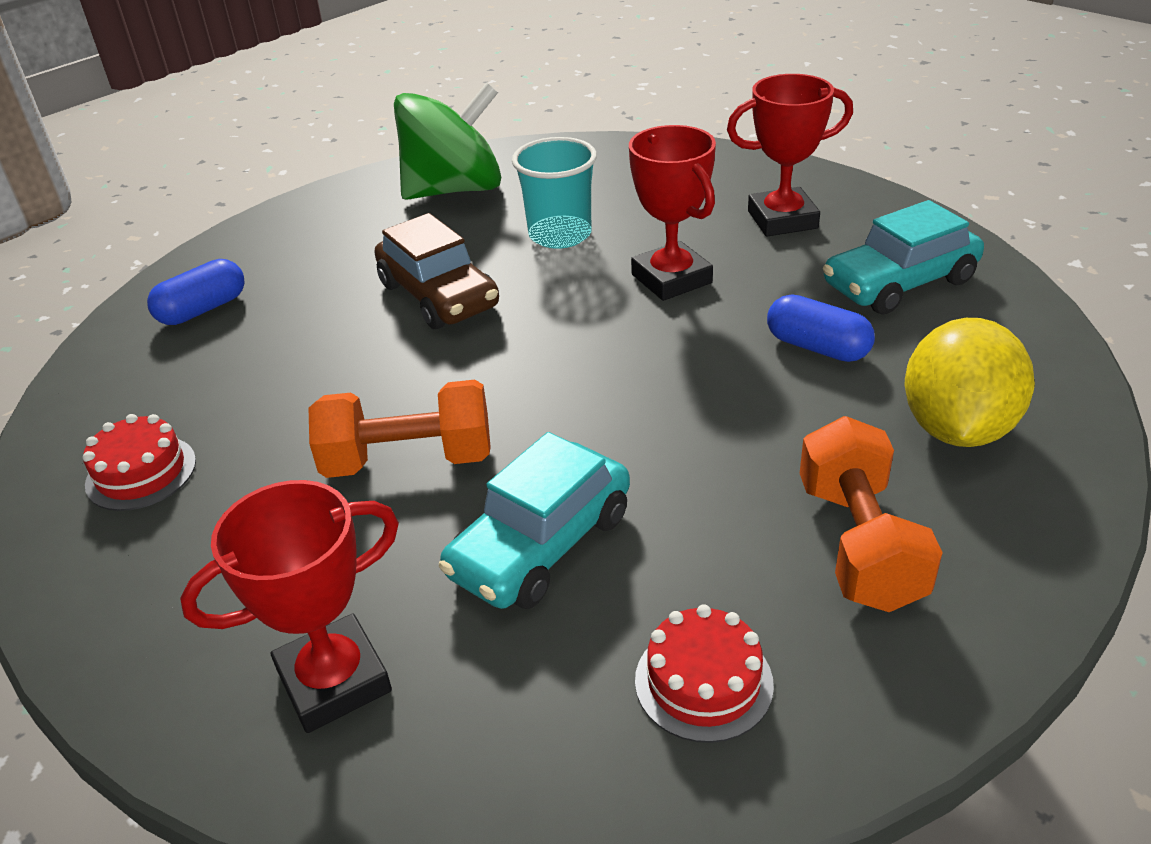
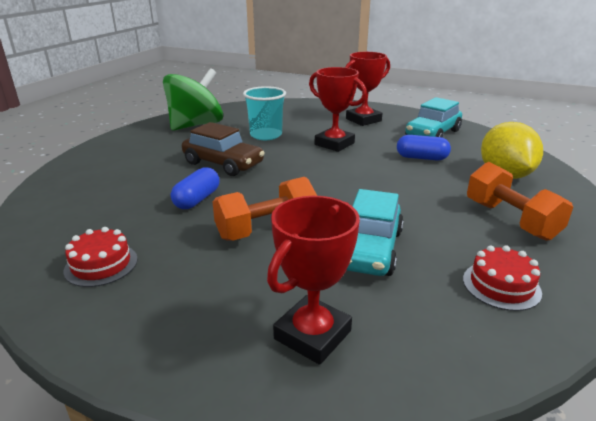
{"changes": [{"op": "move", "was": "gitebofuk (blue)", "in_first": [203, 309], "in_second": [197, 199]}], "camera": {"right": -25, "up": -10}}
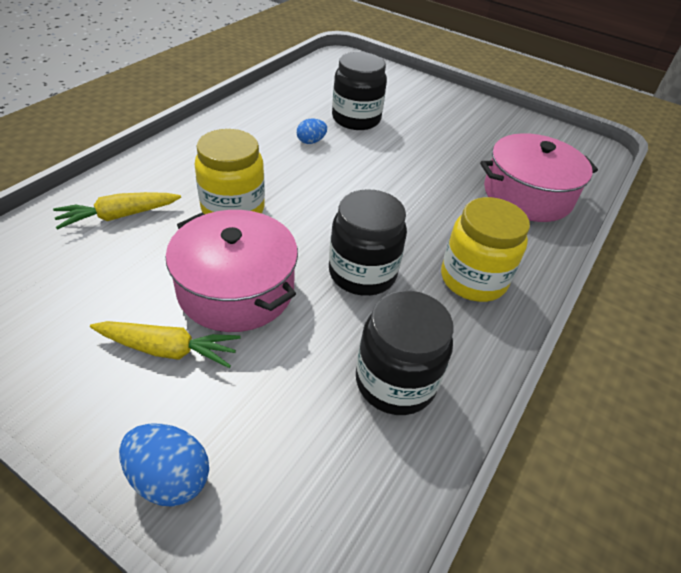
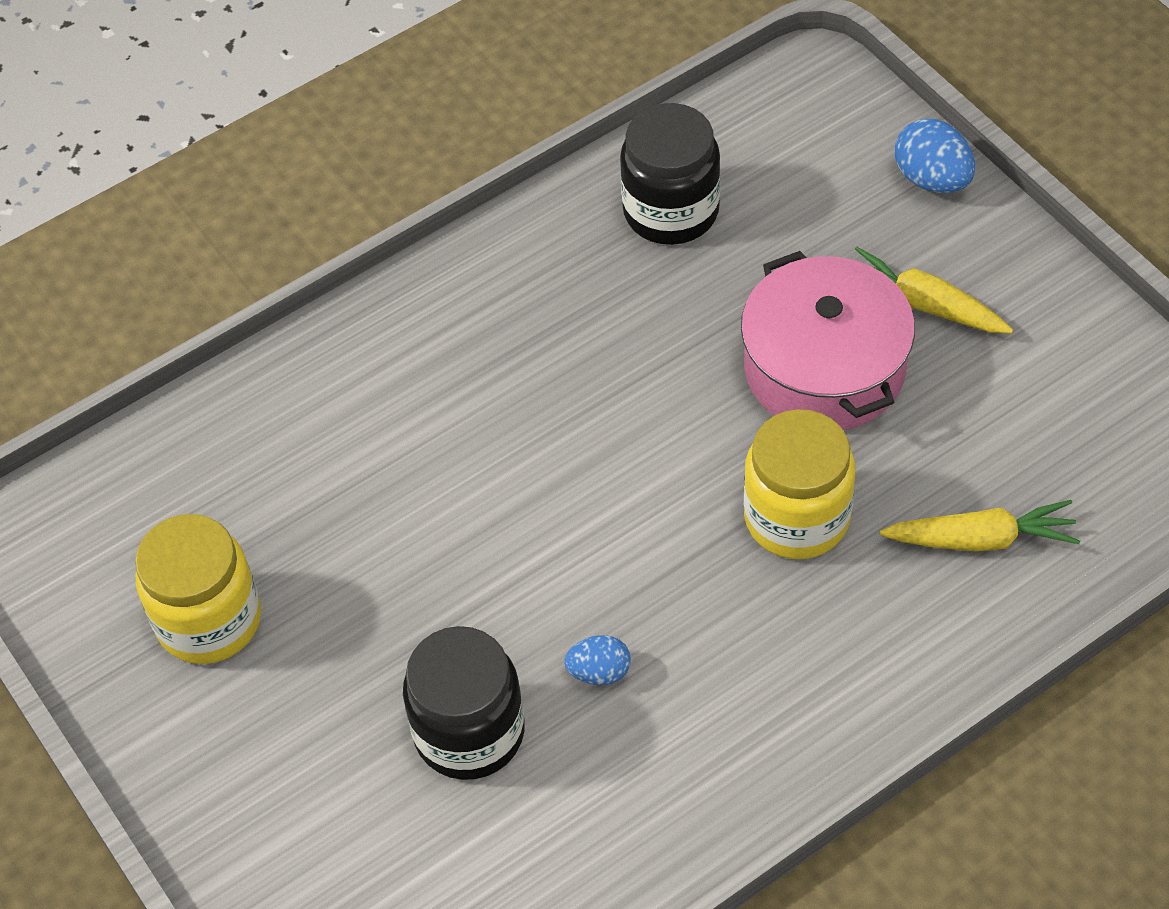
{"changes": [{"op": "delete", "was": "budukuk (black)", "in_first": [362, 273]}, {"op": "delete", "was": "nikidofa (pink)", "in_first": [527, 195]}, {"op": "move", "was": "budukuk (yellow)", "in_first": [473, 279], "in_second": [209, 620]}], "camera": {"right": -150, "up": 10}}
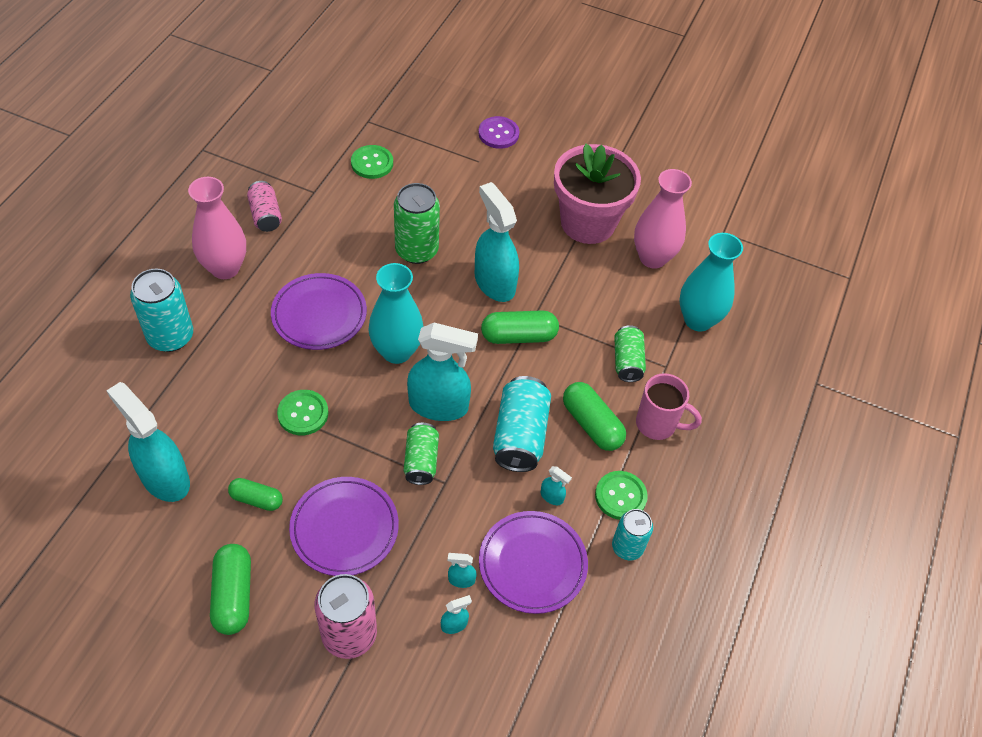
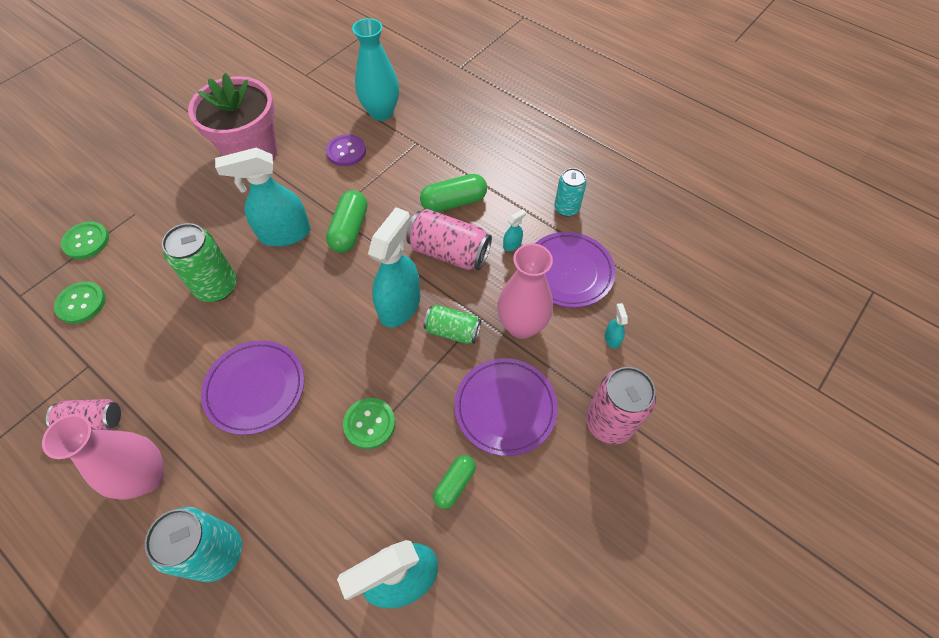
{"changes": [{"op": "delete", "was": "gitebofuk (green)", "in_first": [233, 595]}, {"op": "delete", "was": "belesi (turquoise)", "in_first": [396, 351]}, {"op": "delete", "was": "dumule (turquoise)", "in_first": [461, 580]}, {"op": "delete", "was": "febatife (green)", "in_first": [627, 361]}, {"op": "delete", "was": "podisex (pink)", "in_first": [657, 424]}, {"op": "move", "was": "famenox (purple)", "in_first": [498, 134], "in_second": [346, 151]}, {"op": "move", "was": "famenox (green)", "in_first": [620, 496], "in_second": [86, 241]}, {"op": "move", "was": "belesi (pink)", "in_first": [653, 257], "in_second": [521, 325]}, {"op": "recolor", "was": "febatife (turquoise)", "now": "febatife (pink)", "in_first": [520, 435], "in_second": [449, 252]}], "camera": {"right": -70, "up": 5}}
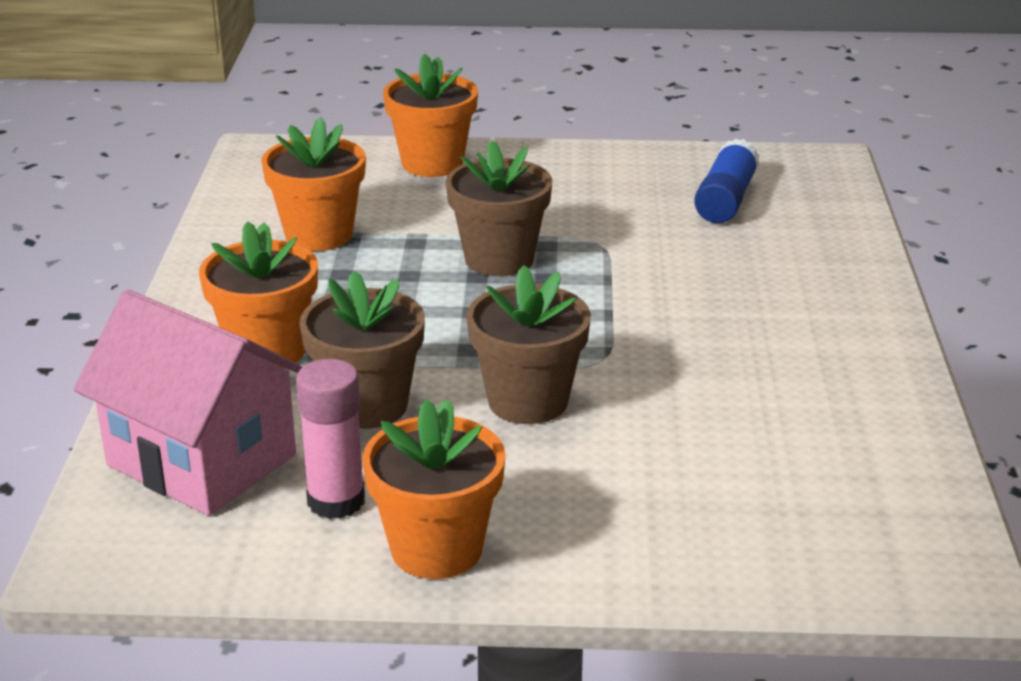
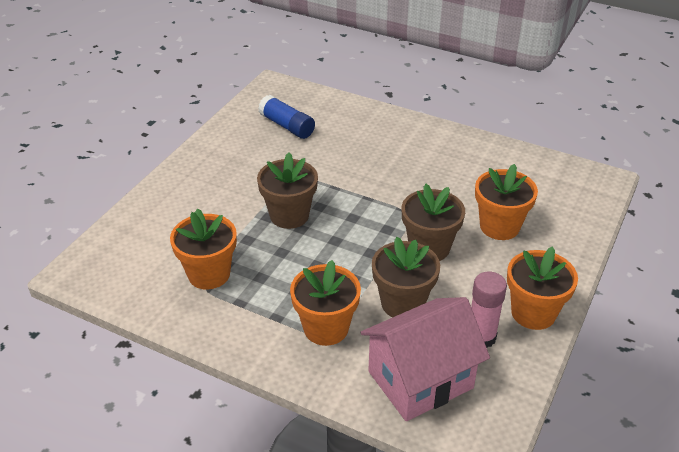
{"changes": [{"op": "move", "was": "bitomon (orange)", "in_first": [432, 163], "in_second": [499, 226]}], "camera": {"right": -65, "up": 10}}
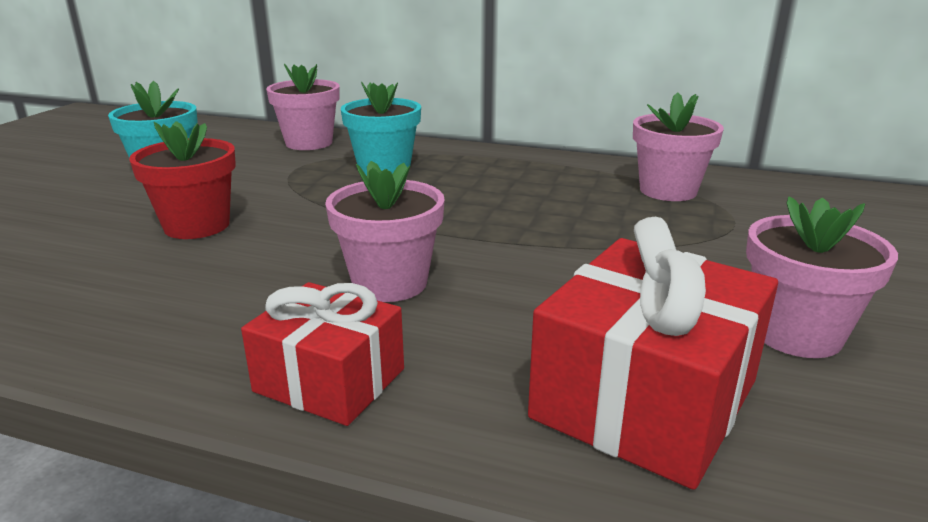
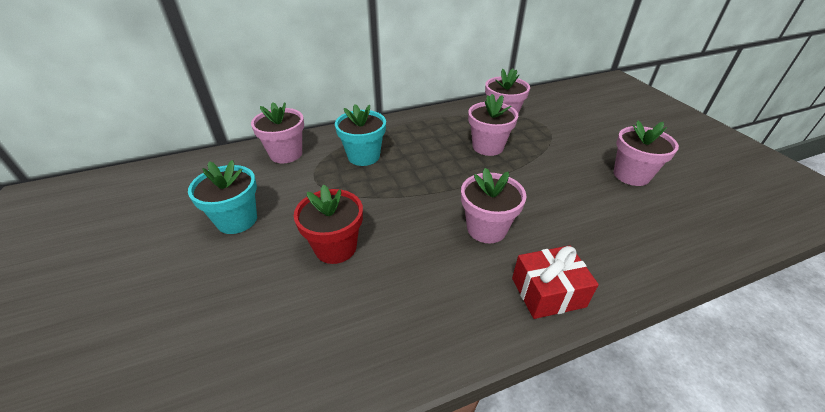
{"changes": [{"op": "delete", "was": "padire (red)", "in_first": [645, 399]}, {"op": "insert", "now": "bitomon (pink)", "in_second": [488, 147]}], "camera": {"right": -40, "up": 15}}
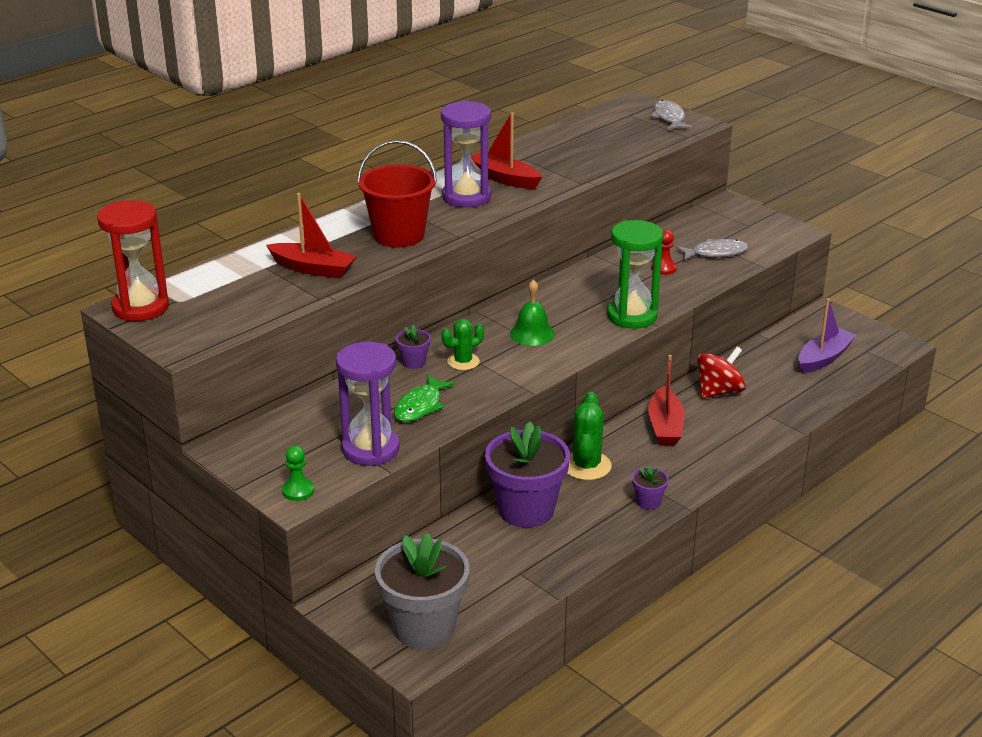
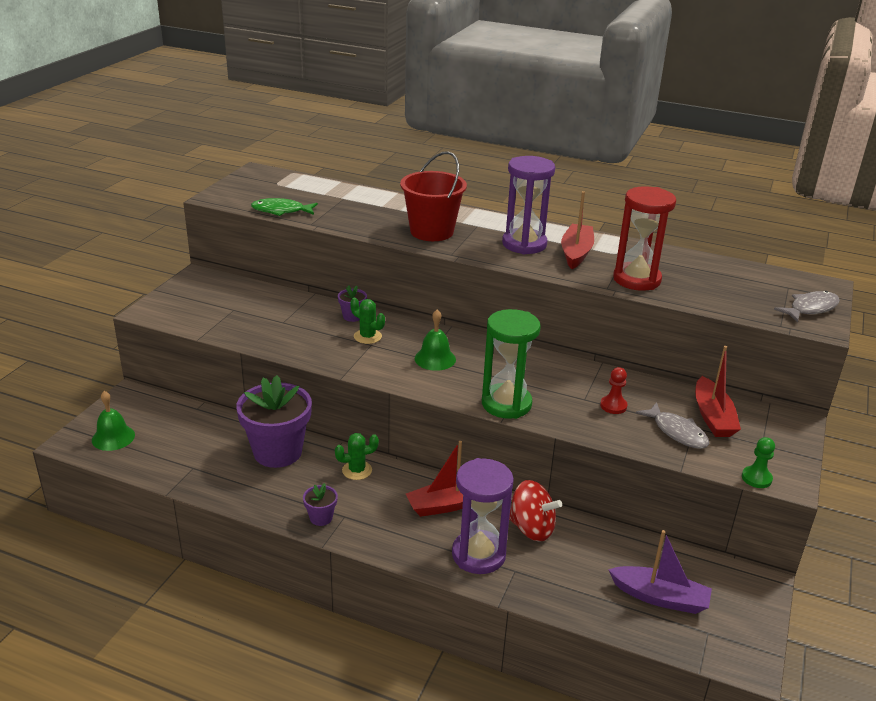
{"changes": [{"op": "move", "was": "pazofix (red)", "in_first": [140, 307], "in_second": [636, 279]}, {"op": "move", "was": "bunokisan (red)", "in_first": [313, 269], "in_second": [712, 417]}, {"op": "move", "was": "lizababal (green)", "in_first": [298, 491], "in_second": [756, 478]}, {"op": "move", "was": "pazofix (purple)", "in_first": [370, 449], "in_second": [478, 555]}, {"op": "move", "was": "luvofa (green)", "in_first": [420, 406], "in_second": [281, 211]}, {"op": "replace", "was": "bitomon (grey)", "now": "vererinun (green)", "in_first": [424, 627], "in_second": [113, 437]}, {"op": "resize", "was": "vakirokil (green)", "in_first": [586, 466], "in_second": [357, 470], "ratio": 0.66}], "camera": {"right": 65, "up": 0}}
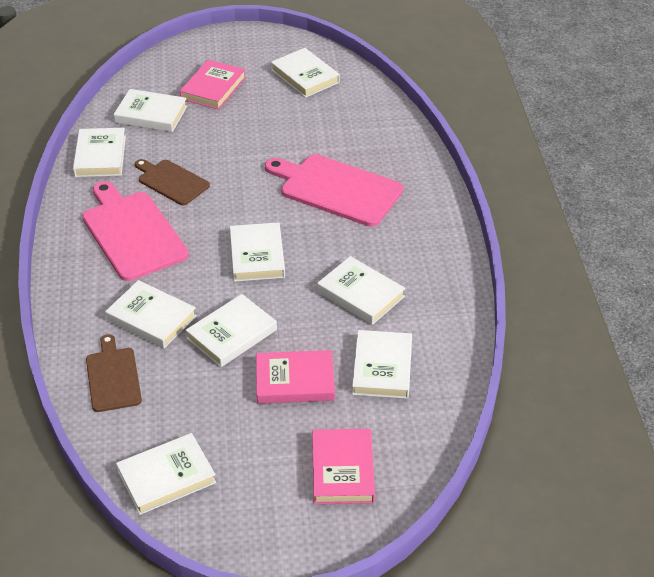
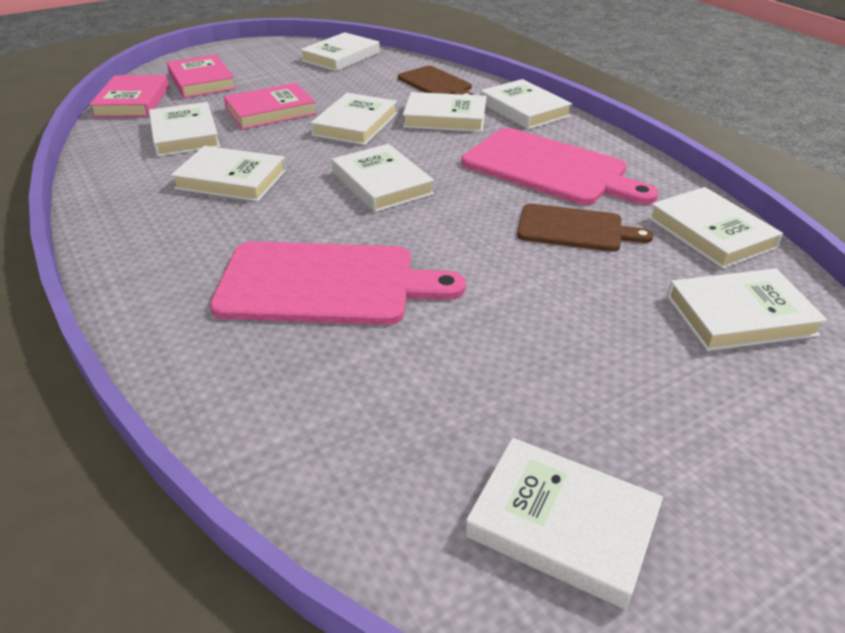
{"changes": [{"op": "insert", "now": "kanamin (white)", "in_second": [524, 109]}, {"op": "move", "was": "kanamin (pink)", "in_first": [213, 88], "in_second": [133, 101]}], "camera": {"right": 155, "up": -5}}
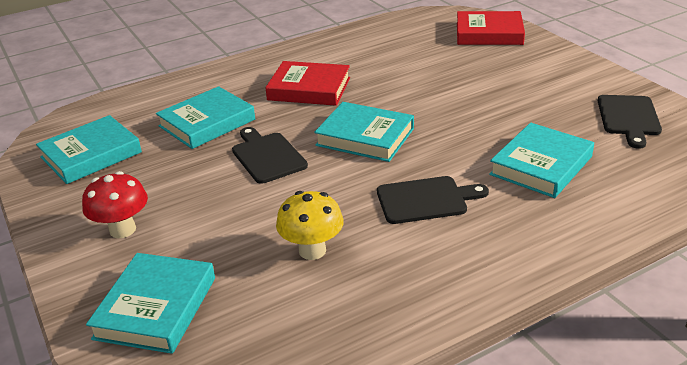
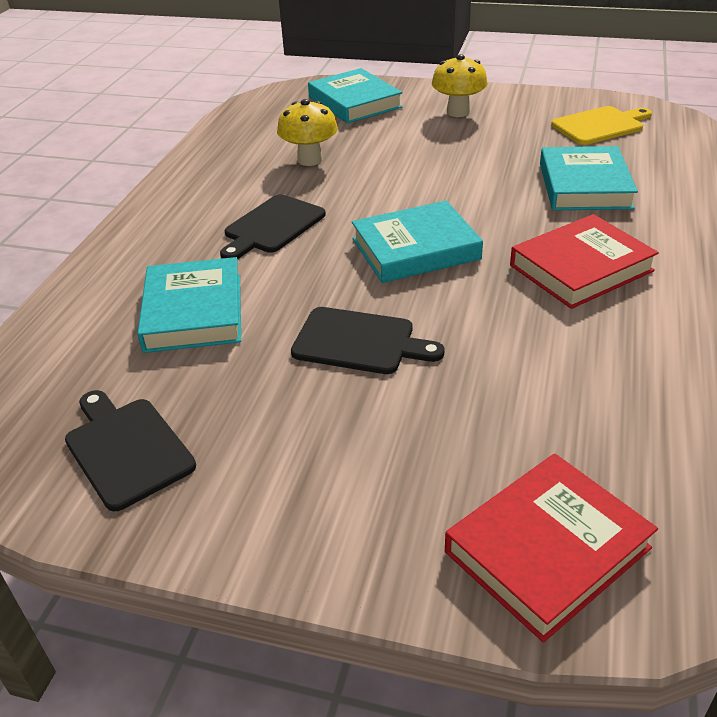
{"changes": [{"op": "move", "was": "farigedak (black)", "in_first": [267, 156], "in_second": [359, 342]}, {"op": "replace", "was": "kanamin (turquoise)", "now": "farigedak (yellow)", "in_first": [91, 155], "in_second": [600, 125]}, {"op": "recolor", "was": "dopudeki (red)", "now": "dopudeki (yellow)", "in_first": [122, 230], "in_second": [458, 112]}], "camera": {"right": 135, "up": 5}}
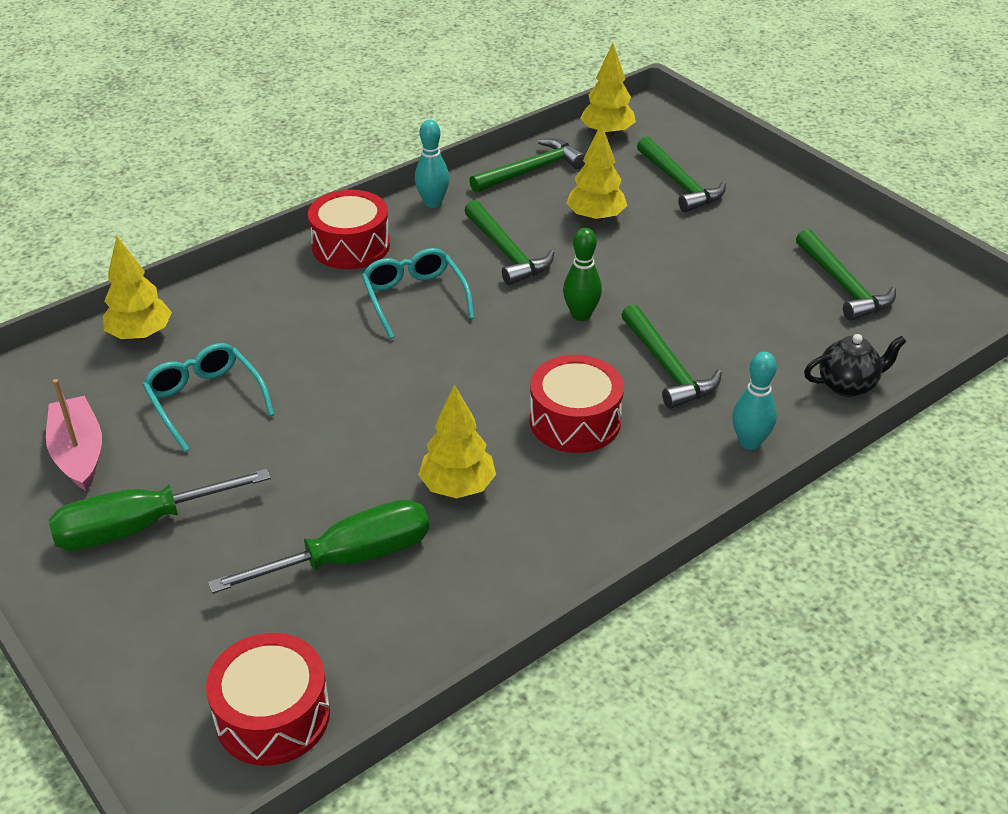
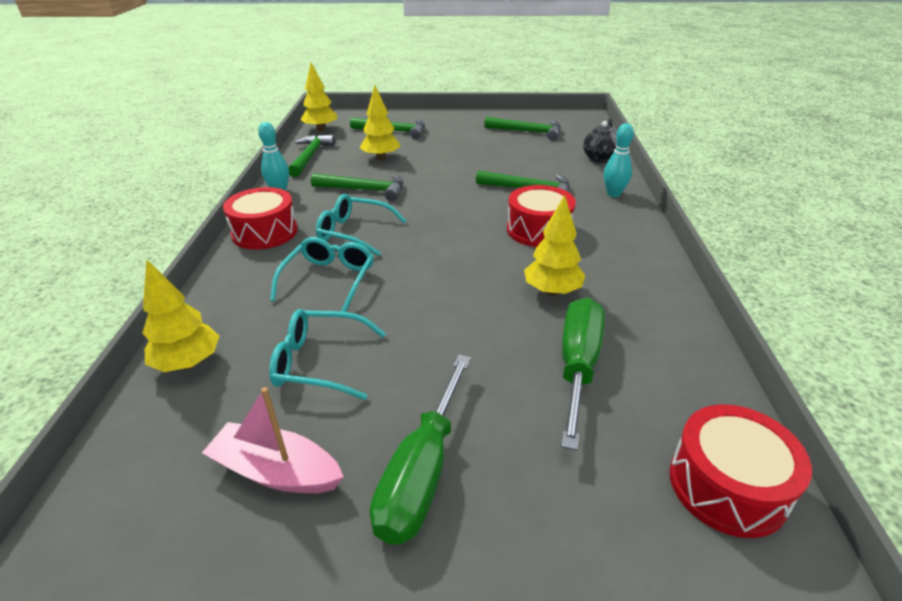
{"changes": [{"op": "delete", "was": "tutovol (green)", "in_first": [581, 315]}, {"op": "insert", "now": "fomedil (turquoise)", "in_second": [329, 280]}], "camera": {"right": -50, "up": -5}}
